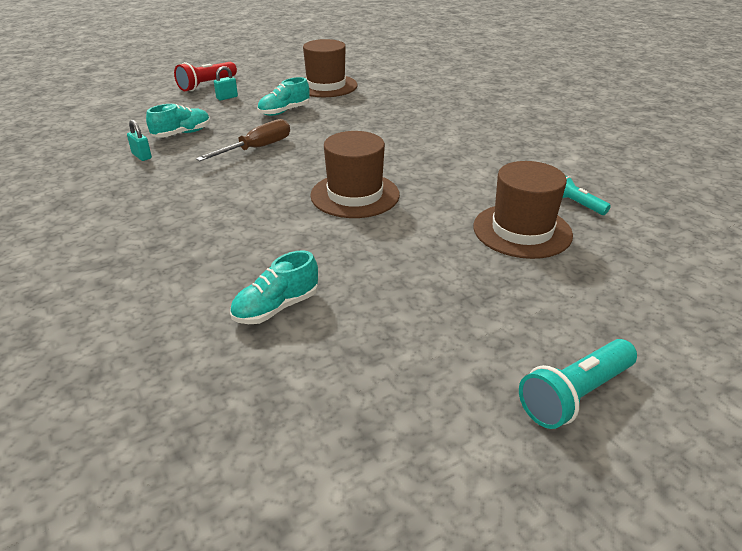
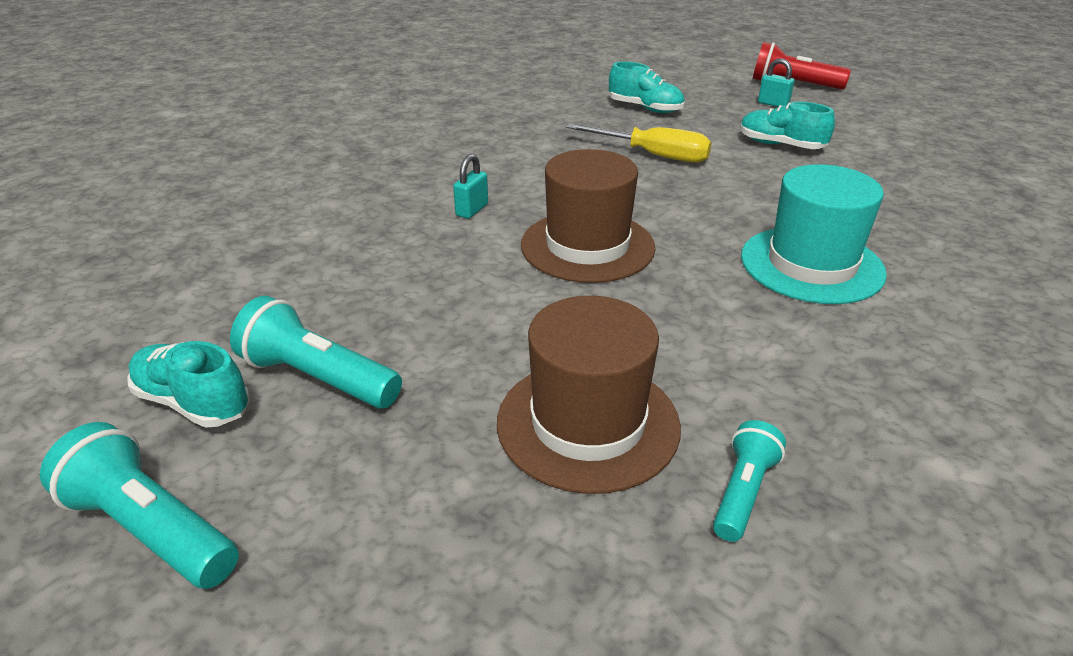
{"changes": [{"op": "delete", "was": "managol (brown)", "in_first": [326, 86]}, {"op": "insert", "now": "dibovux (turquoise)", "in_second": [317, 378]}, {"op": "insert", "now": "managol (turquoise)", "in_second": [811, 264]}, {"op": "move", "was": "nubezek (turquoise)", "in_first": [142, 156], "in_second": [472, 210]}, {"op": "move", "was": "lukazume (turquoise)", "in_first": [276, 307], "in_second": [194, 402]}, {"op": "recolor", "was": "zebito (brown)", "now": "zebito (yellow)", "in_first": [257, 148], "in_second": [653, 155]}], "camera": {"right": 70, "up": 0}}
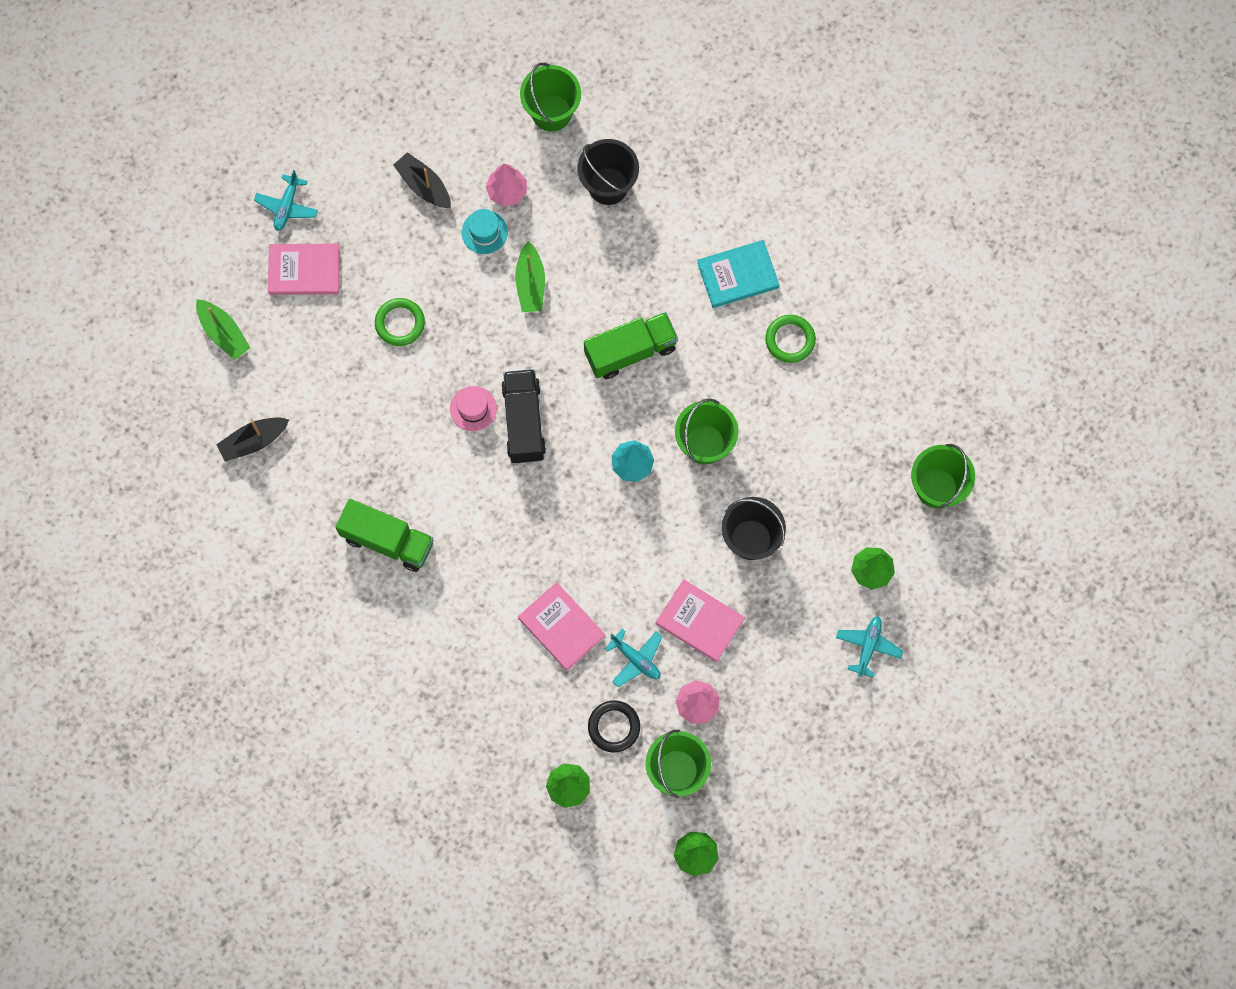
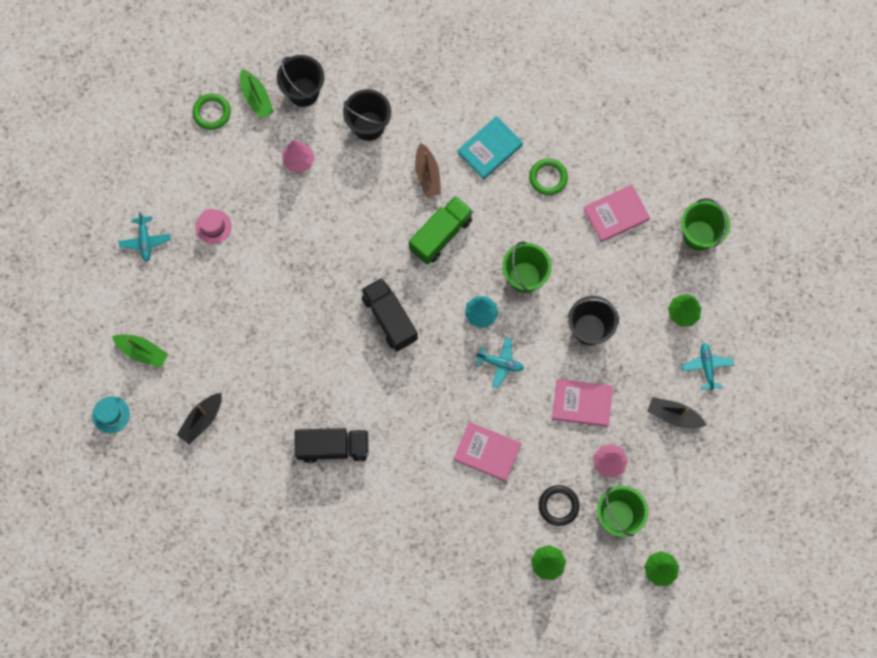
{"changes": [{"op": "insert", "now": "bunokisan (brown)", "in_second": [427, 175]}, {"op": "move", "was": "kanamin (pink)", "in_first": [304, 270], "in_second": [616, 214]}, {"op": "move", "was": "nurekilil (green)", "in_first": [400, 323], "in_second": [212, 113]}, {"op": "move", "was": "bunokisan (black)", "in_first": [424, 186], "in_second": [674, 415]}, {"op": "move", "was": "managol (pink)", "in_first": [473, 408], "in_second": [213, 226]}, {"op": "move", "was": "managol (turquoise)", "in_first": [484, 232], "in_second": [111, 414]}, {"op": "move", "was": "bunokisan (green)", "in_first": [530, 283], "in_second": [256, 98]}, {"op": "move", "was": "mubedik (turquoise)", "in_first": [636, 659], "in_second": [500, 363]}, {"op": "recolor", "was": "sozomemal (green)", "now": "sozomemal (black)", "in_first": [387, 540], "in_second": [333, 447]}, {"op": "recolor", "was": "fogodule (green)", "now": "fogodule (black)", "in_first": [551, 112], "in_second": [303, 92]}], "camera": {"right": -25, "up": 0}}
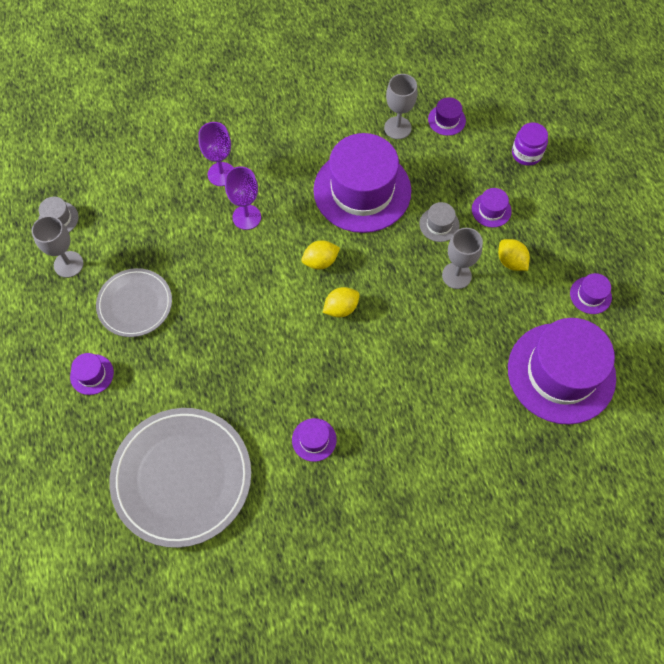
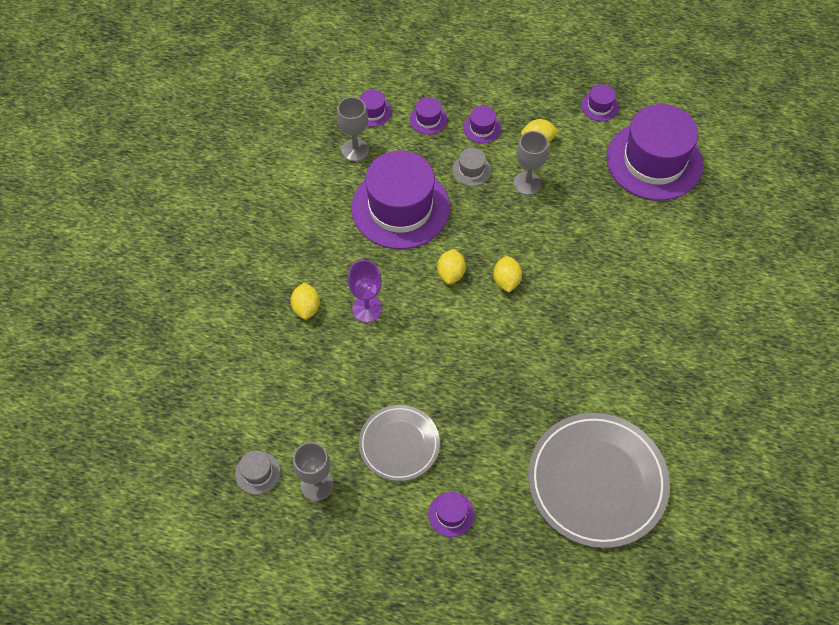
{"changes": [{"op": "delete", "was": "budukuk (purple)", "in_first": [526, 153]}, {"op": "move", "was": "managol (purple)", "in_first": [314, 439], "in_second": [428, 119]}, {"op": "replace", "was": "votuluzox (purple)", "now": "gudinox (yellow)", "in_first": [221, 174], "in_second": [306, 308]}], "camera": {"right": -60, "up": -5}}
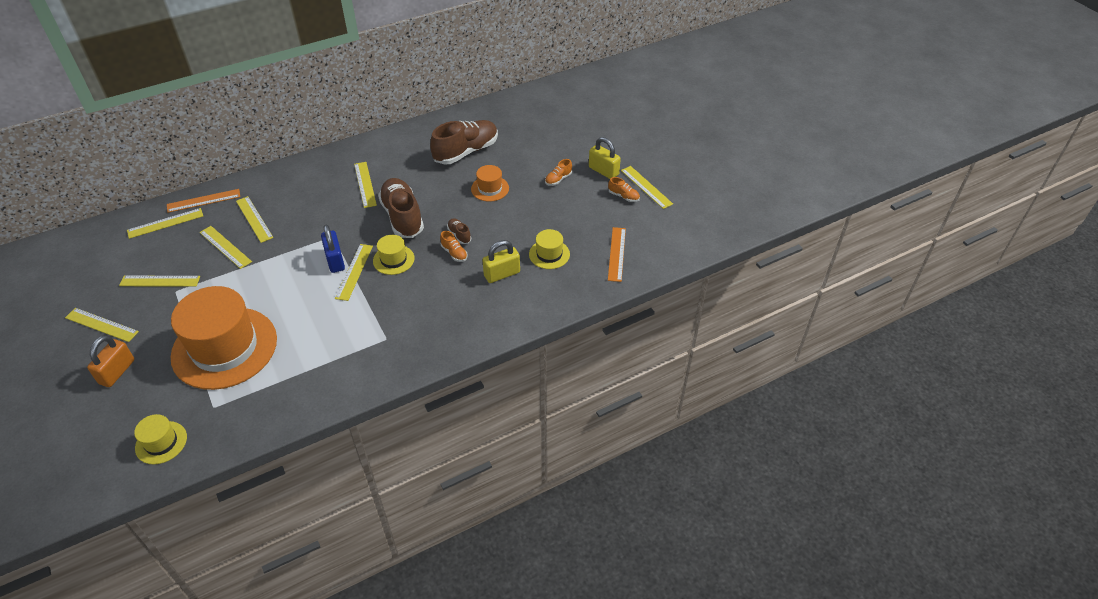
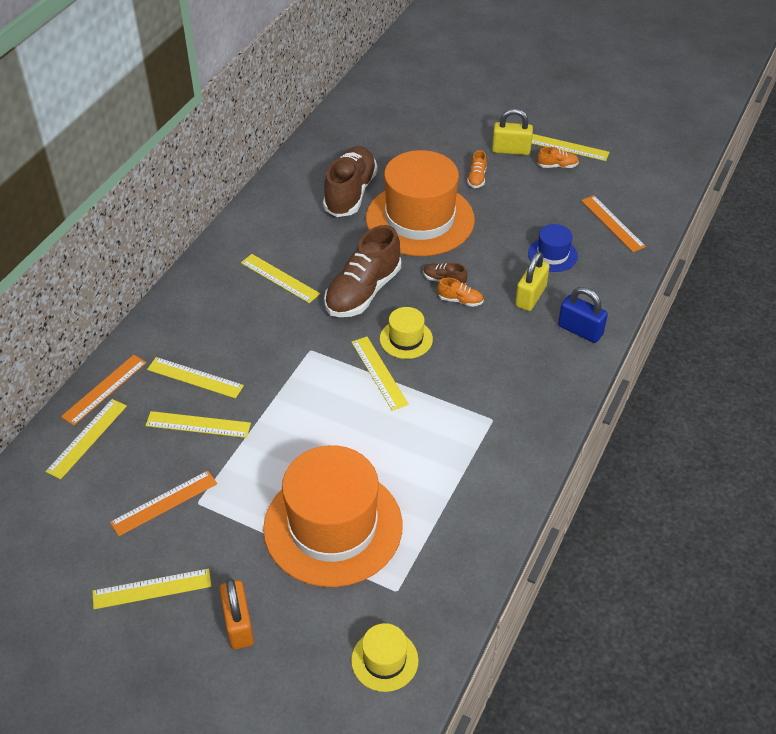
{"changes": [{"op": "move", "was": "nubezek (blue)", "in_first": [335, 260], "in_second": [580, 330]}, {"op": "recolor", "was": "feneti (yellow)", "now": "feneti (orange)", "in_first": [160, 281], "in_second": [164, 503]}, {"op": "recolor", "was": "managol (yellow)", "now": "managol (blue)", "in_first": [549, 254], "in_second": [552, 255]}, {"op": "rotate", "was": "lukazume (brown)", "in_first": [402, 217], "in_second": [363, 292], "clockwise": -90}, {"op": "resize", "was": "managol (orange)", "in_first": [490, 188], "in_second": [420, 219], "ratio": 2.27}], "camera": {"right": -35, "up": 0}}
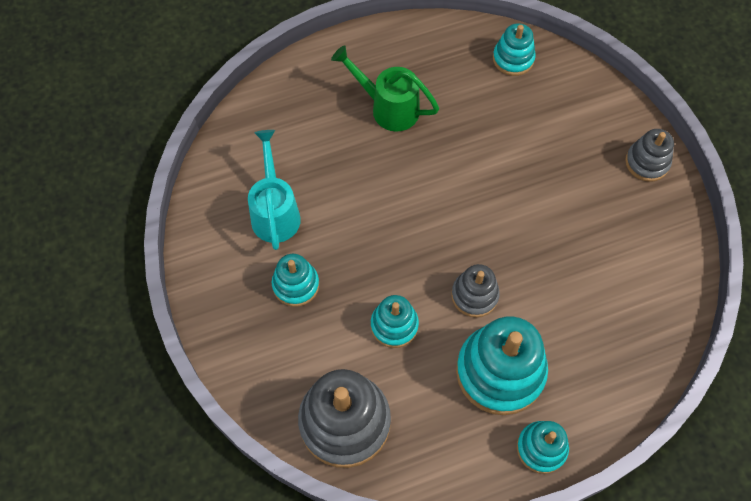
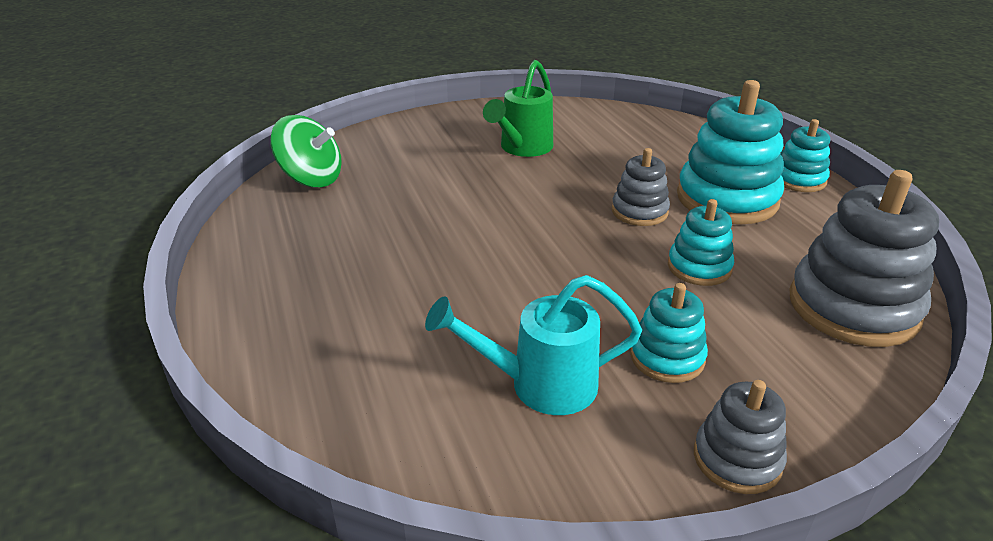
{"changes": [{"op": "move", "was": "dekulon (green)", "in_first": [388, 108], "in_second": [522, 148]}, {"op": "move", "was": "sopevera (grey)", "in_first": [647, 162], "in_second": [737, 459]}, {"op": "replace", "was": "sopevera (turquoise)", "now": "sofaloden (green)", "in_first": [513, 59], "in_second": [311, 179]}], "camera": {"right": -90, "up": -30}}
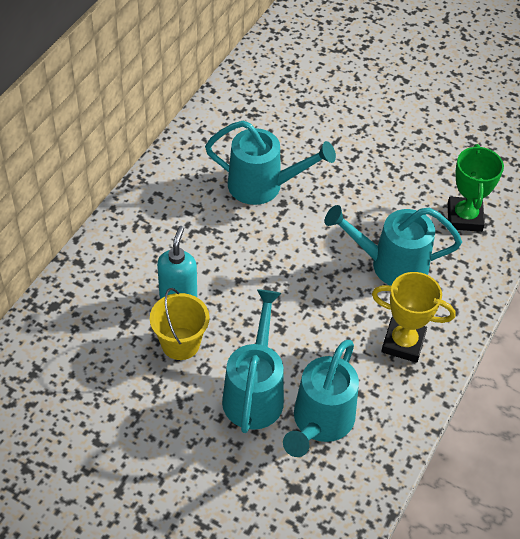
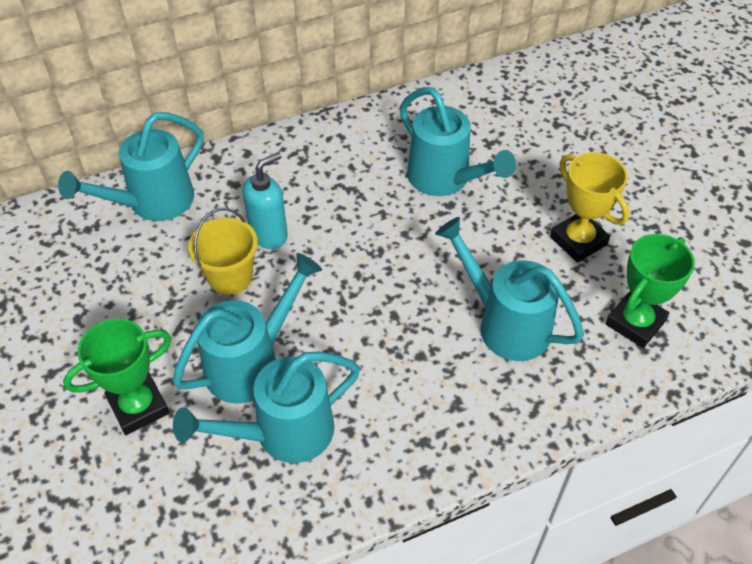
{"changes": [{"op": "insert", "now": "dekulon (turquoise)", "in_second": [152, 203]}, {"op": "insert", "now": "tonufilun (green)", "in_second": [138, 407]}, {"op": "move", "was": "tonufilun (yellow)", "in_first": [403, 343], "in_second": [578, 241]}], "camera": {"right": 40, "up": 0}}
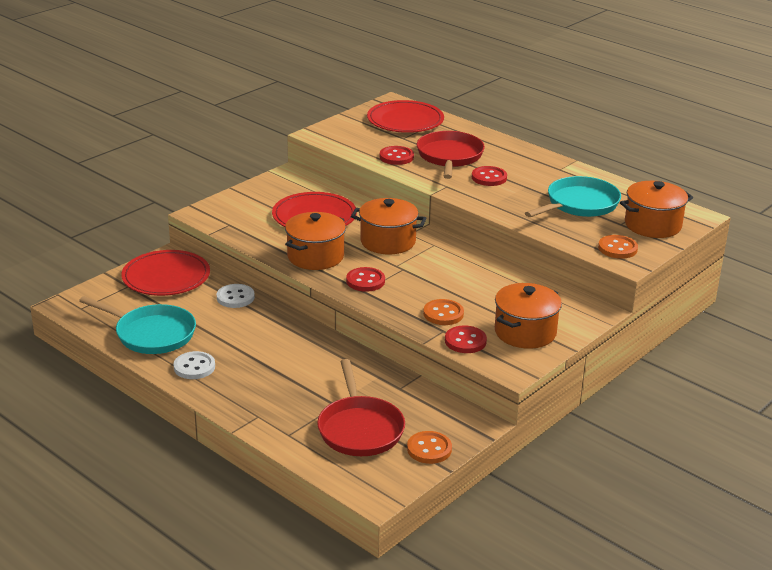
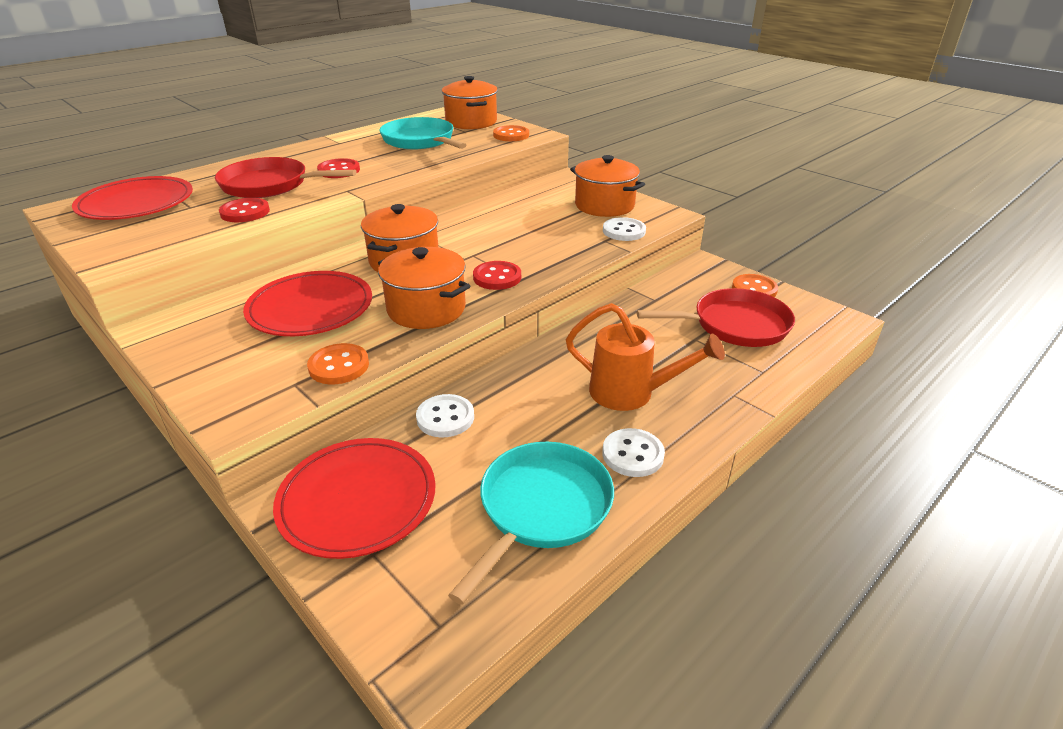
{"changes": [{"op": "insert", "now": "dekulon (orange)", "in_second": [630, 393]}, {"op": "move", "was": "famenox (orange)", "in_first": [443, 314], "in_second": [339, 366]}, {"op": "recolor", "was": "famenox (red)", "now": "famenox (white)", "in_first": [465, 341], "in_second": [624, 231]}], "camera": {"right": -85, "up": 5}}
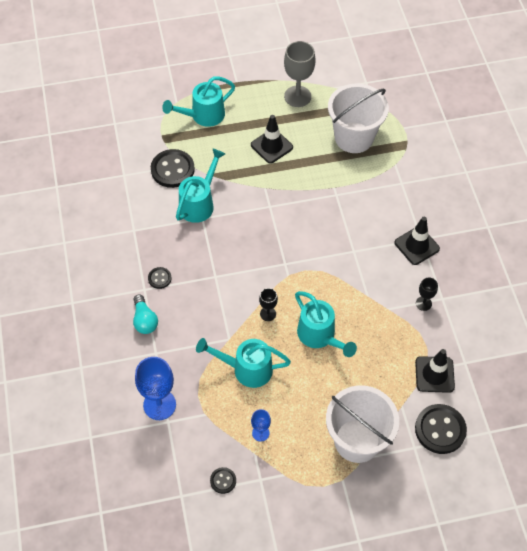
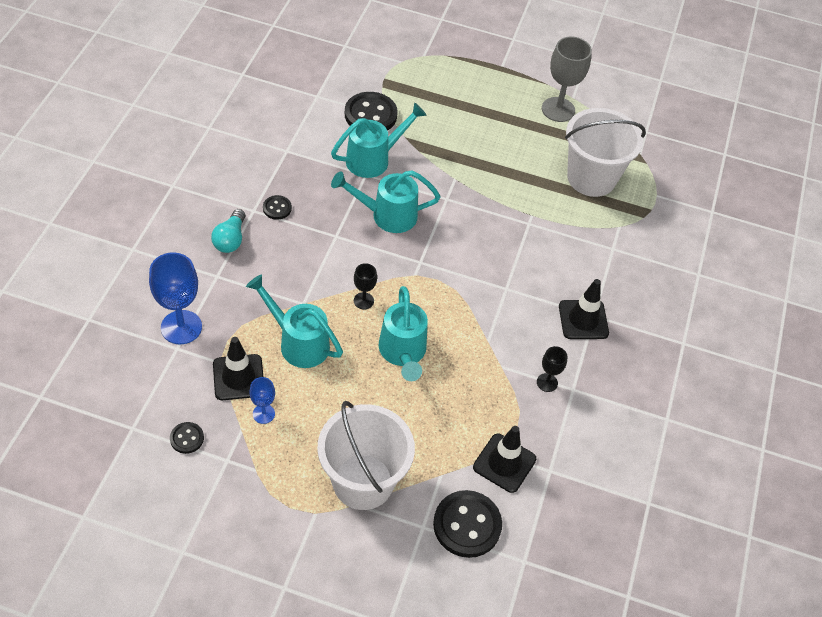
{"changes": [{"op": "move", "was": "dekulon (turquoise)", "in_first": [203, 116], "in_second": [387, 215]}, {"op": "move", "was": "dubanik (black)", "in_first": [271, 146], "in_second": [238, 377]}], "camera": {"right": 25, "up": -5}}
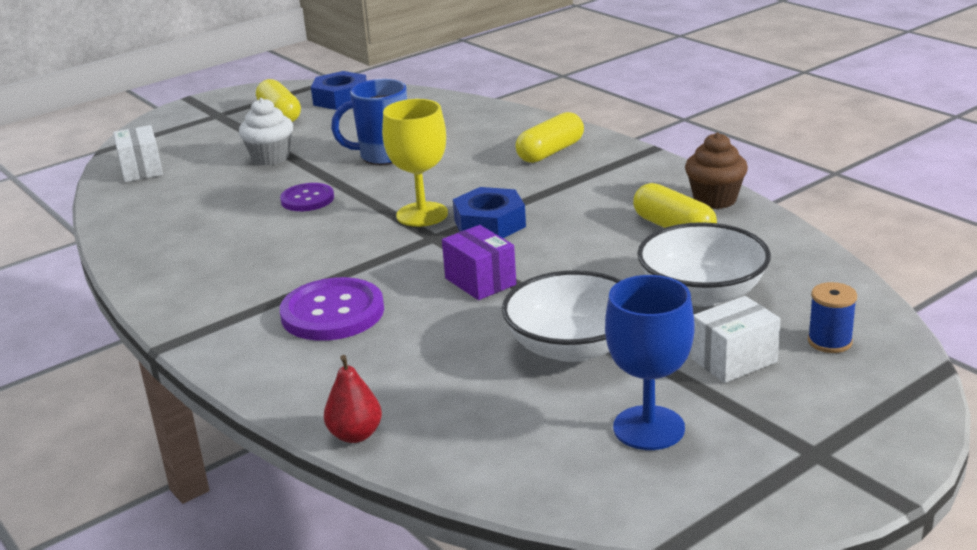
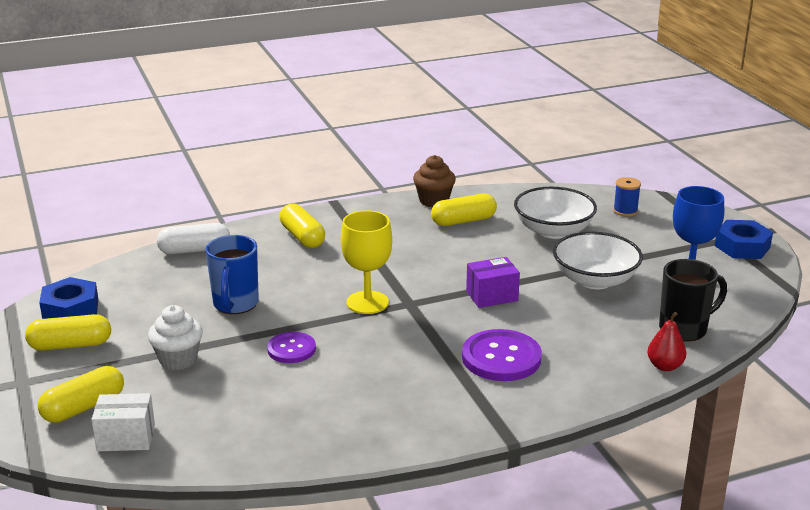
{"changes": [{"op": "delete", "was": "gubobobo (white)", "in_first": [734, 360]}, {"op": "insert", "now": "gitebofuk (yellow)", "in_second": [83, 407]}, {"op": "insert", "now": "gitebofuk (white)", "in_second": [194, 250]}, {"op": "insert", "now": "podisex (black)", "in_second": [684, 329]}, {"op": "move", "was": "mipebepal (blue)", "in_first": [490, 224], "in_second": [742, 246]}], "camera": {"right": -75, "up": 0}}
